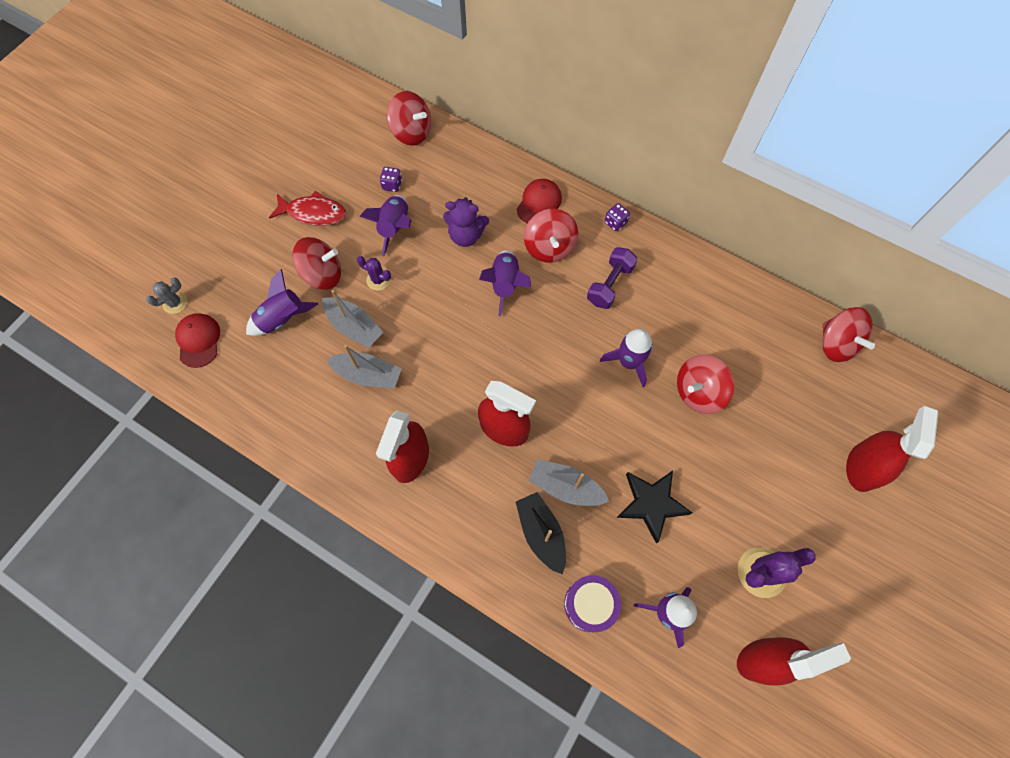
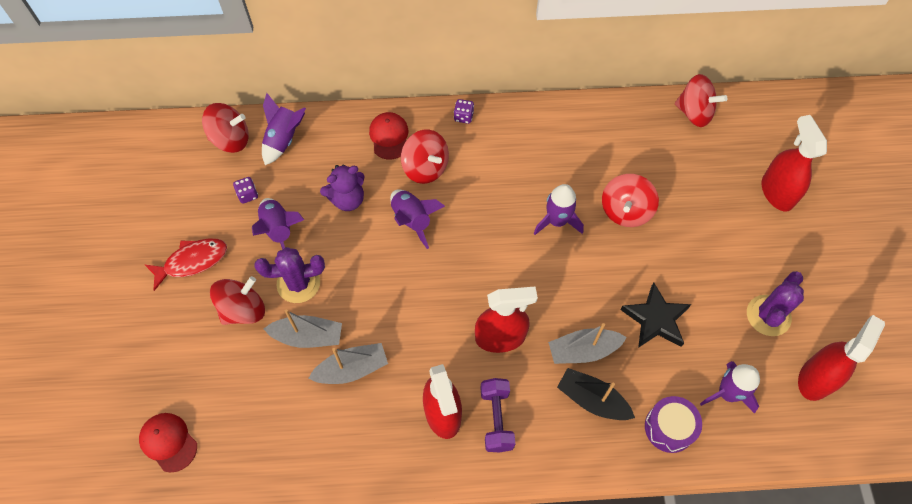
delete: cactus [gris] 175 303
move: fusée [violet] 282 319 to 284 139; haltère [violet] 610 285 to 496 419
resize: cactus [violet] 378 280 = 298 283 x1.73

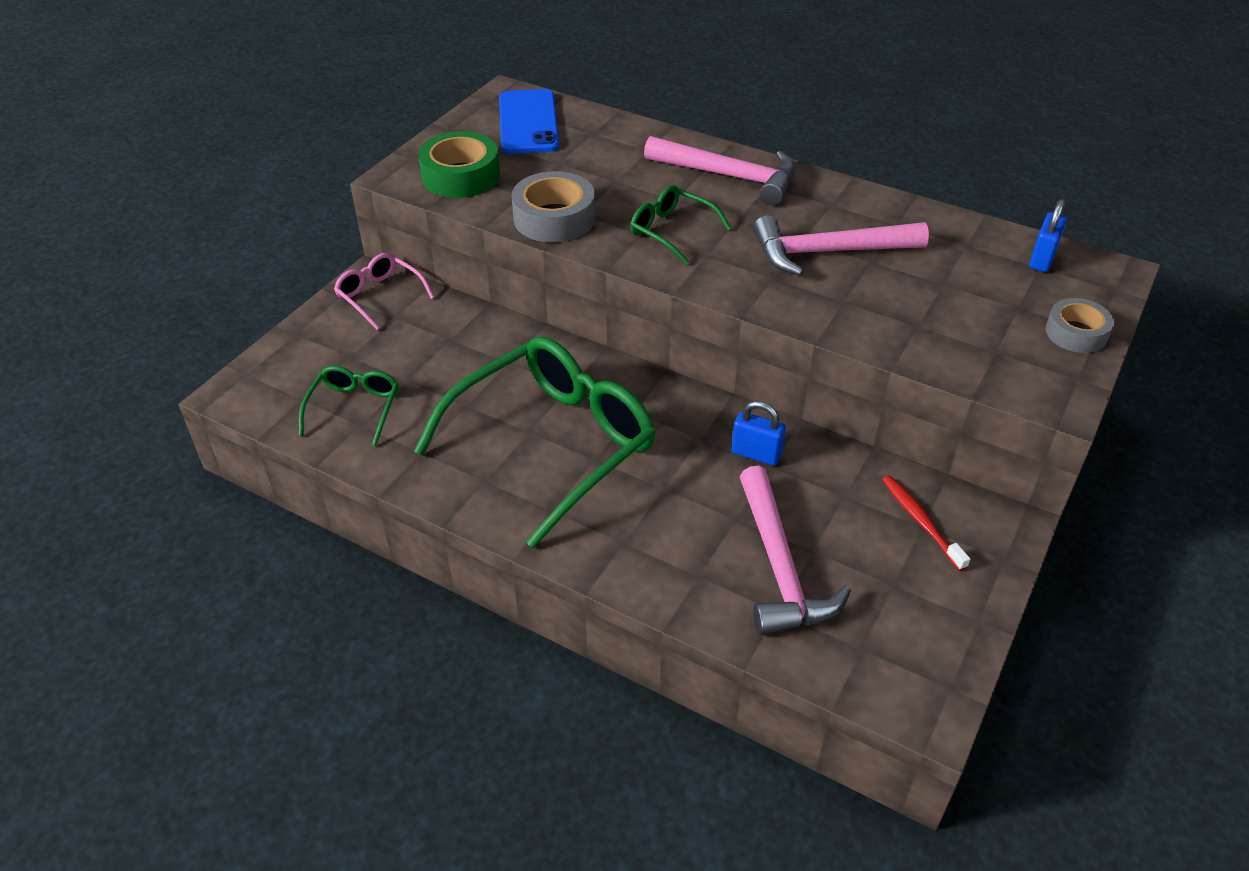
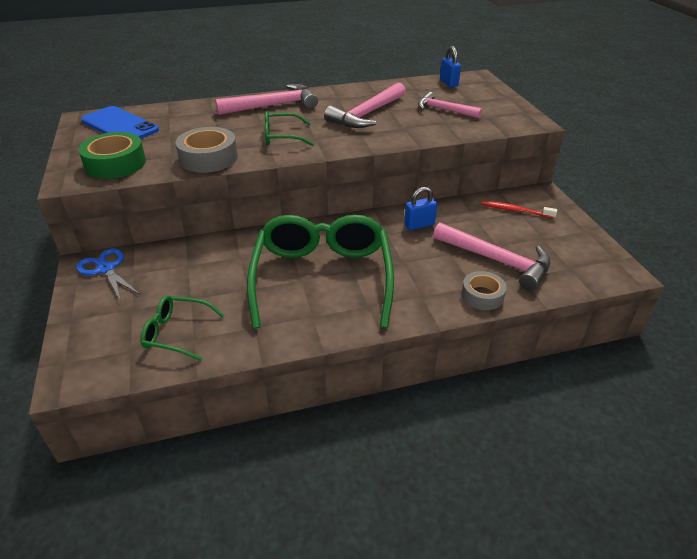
insert: marteau [rose] 444 110
move: ruban adhésif [gris] 1076 333 to 482 295
replace: lunettes [rose] 380 296 to ciseaux [bleu] 106 269
rotate: lunettes [vert] 354 408 = 177 333 45 degrees counterclockwise

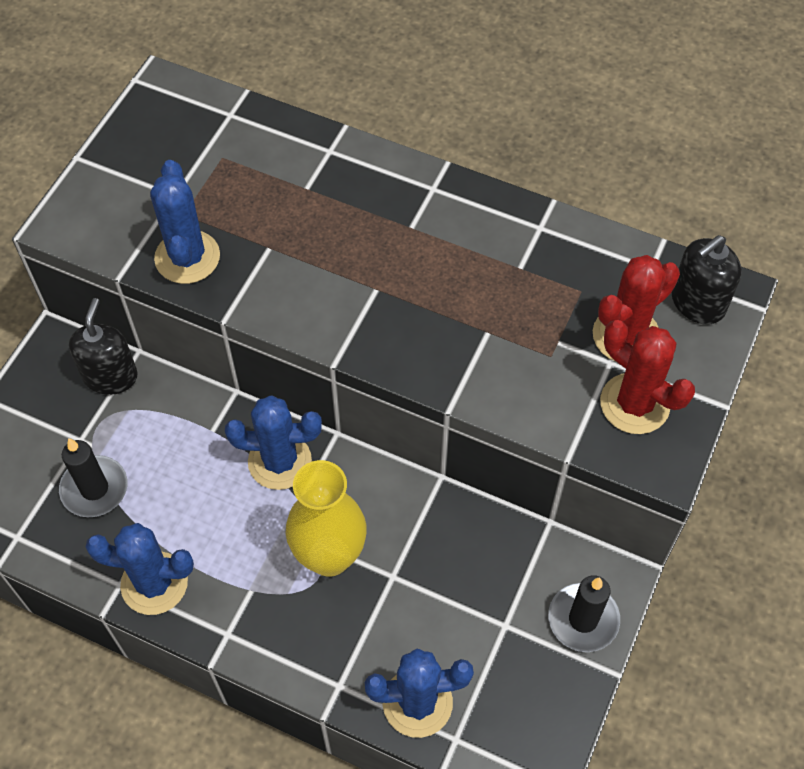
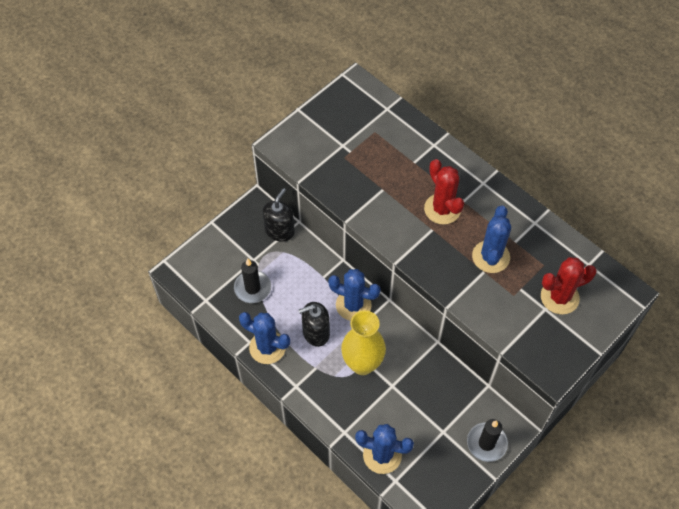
move: cactus [bleu] 187 257 to 490 257; cactus [rouge] 634 404 to 442 209; distributeur de savon [noir] 697 303 to 316 332

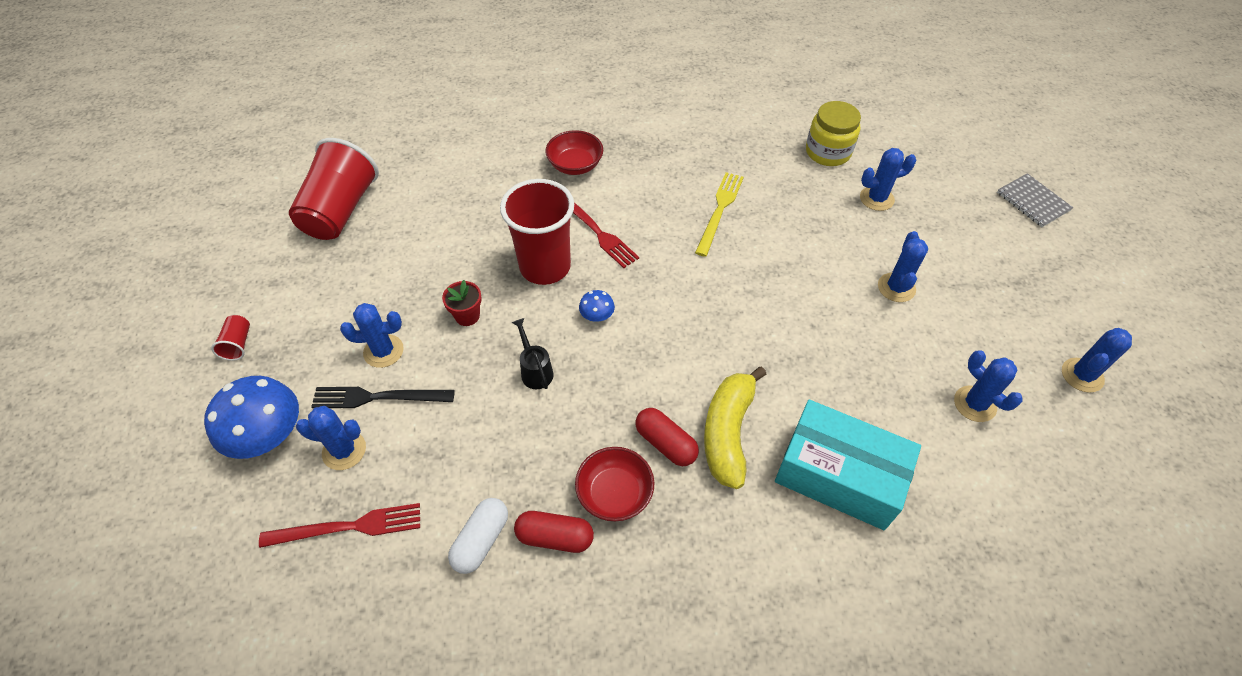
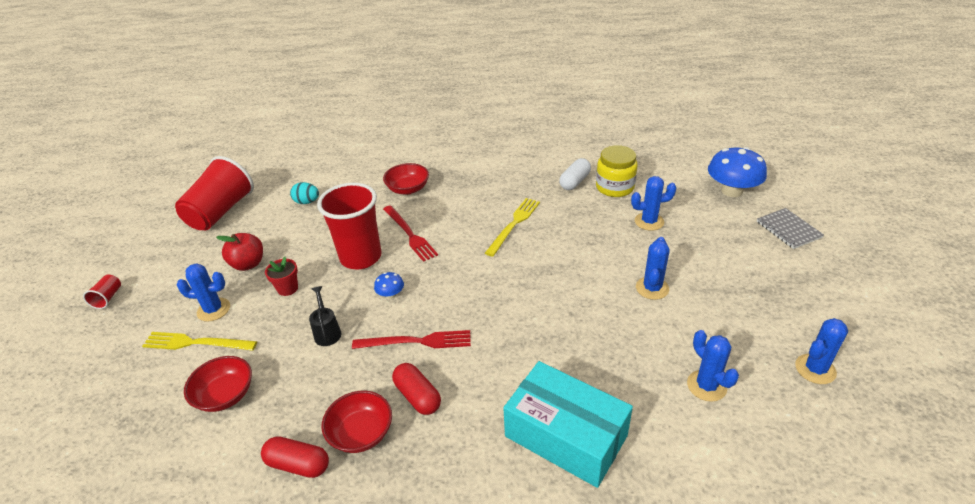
delete: cactus [bleu] 344 450; banane [jaune] 728 432
insert: bol [rouge] 225 395; pomme [rouge] 248 264; œuf [turquoise] 307 202
move: champignon [bleu] 268 435 to 731 191; fourchette [rouge] 348 527 to 416 341; gélule [blanc] 481 540 to 575 182
recolor: fourchette [noir] 378 397 to fourchette [jaune] 196 343

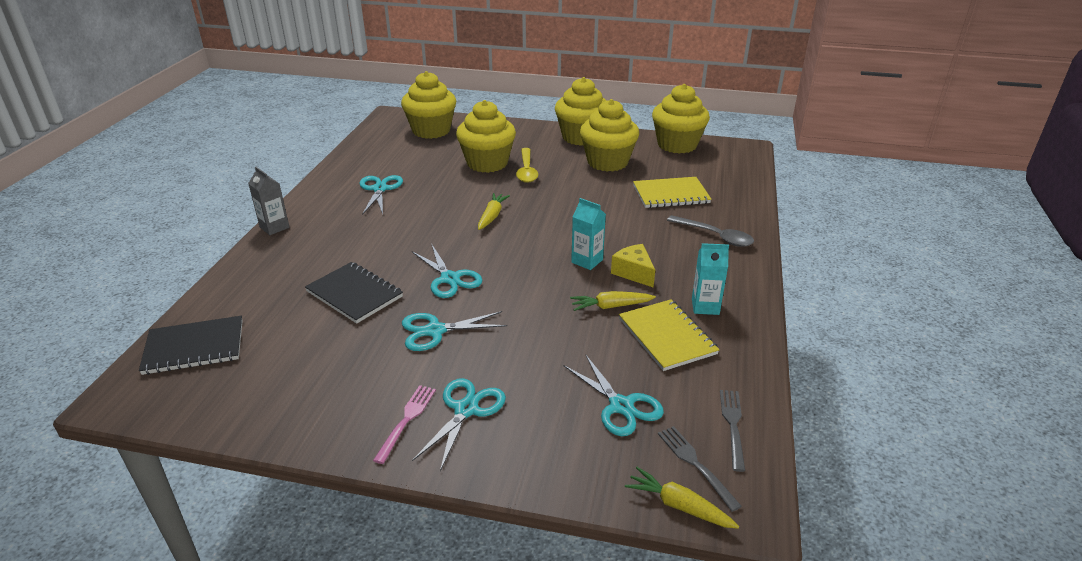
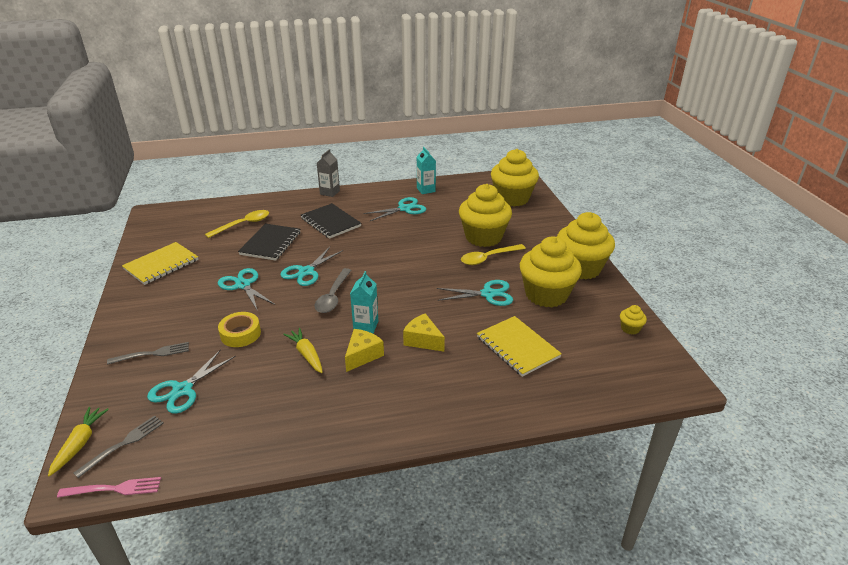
delete: carotte [jaune] 492 216
insert: cuillère [jaune] 243 224; ruban adhésif [jaune] 240 334; fromage [jaune] 423 340
move: carnet [noir] 194 347 to 330 222; fourchette [rose] 406 420 to 114 489; ciseaux [turquoise] 466 409 to 488 294; carnet [jaune] 667 336 to 161 265; cuillère [gris] 715 236 to 333 296; brique de lait [turquoise] 705 306 to 426 190; fourchette [gris] 733 425 to 152 354
resize: muffin [jaune] 677 145 = 630 328 x0.40

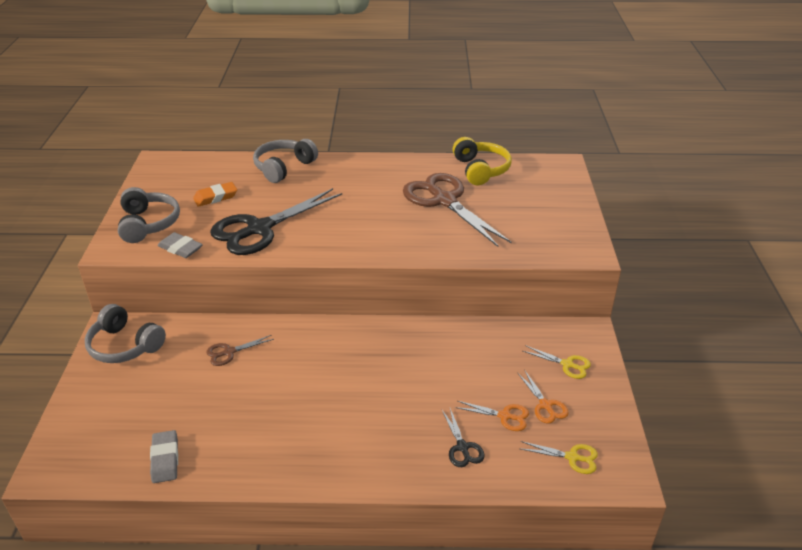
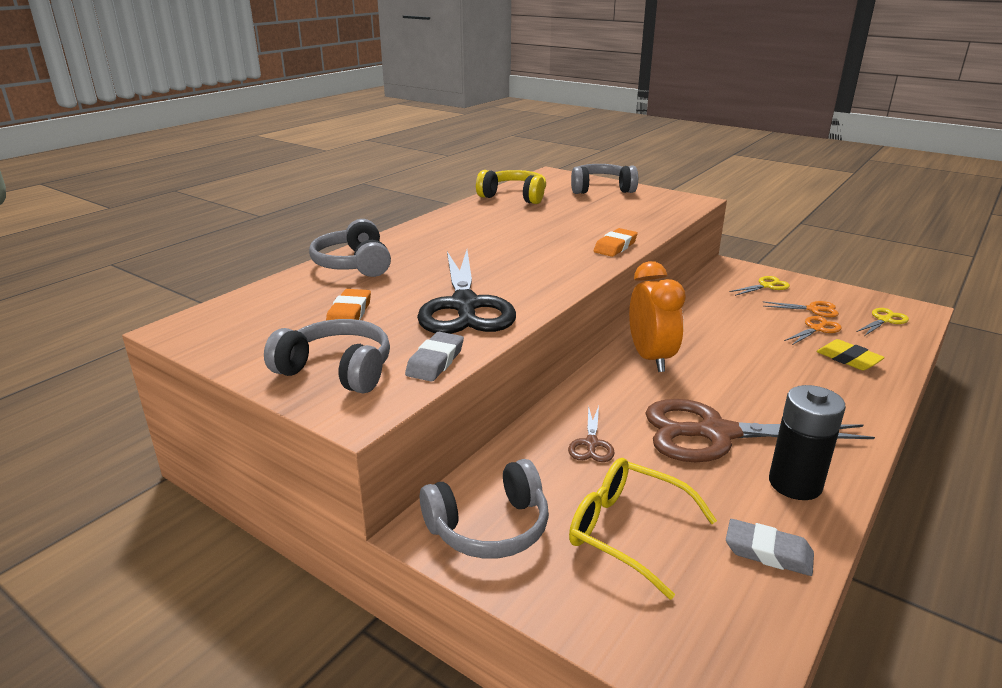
insert: lunettes [jaune] 626 531; casque audio [gris] 601 189; gomme [orange] 615 246; réveil [orange] 650 358; pile [noir] 795 484
move: ciseaux [marron] 444 200 to 716 433
replace: ciseaux [noir] 462 447 to gomme [jaune] 848 359
rotate: gomme [gris] 180 248 = 435 361 45 degrees counterclockwise

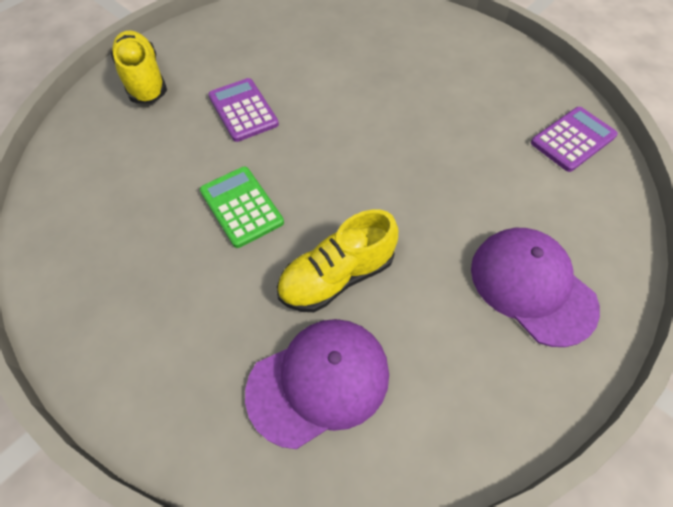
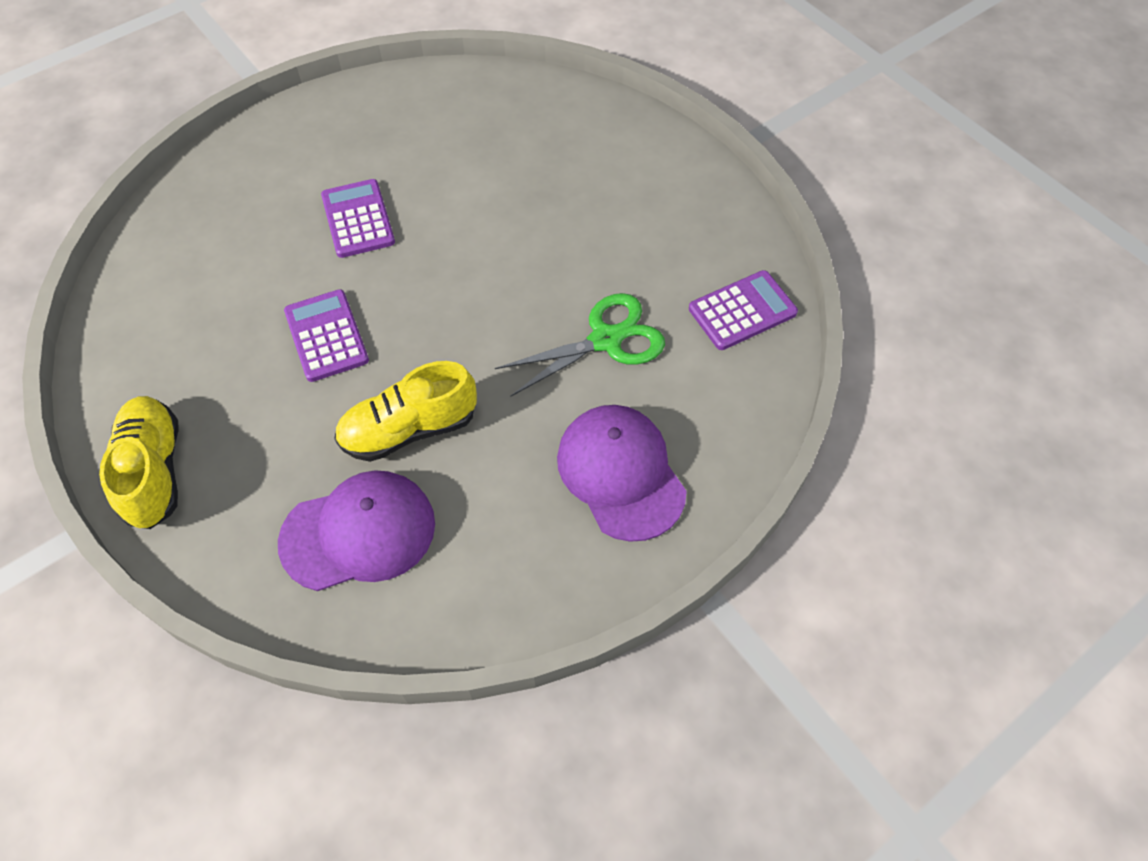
insert: ciseaux [vert] 605 340
move: chaussure [jaune] 144 80 to 154 471
recolor: calculatrice [vert] 241 207 to calculatrice [violet] 326 336

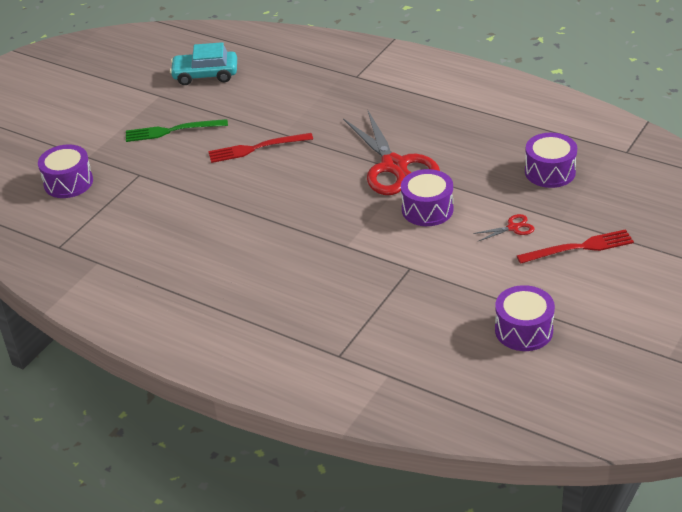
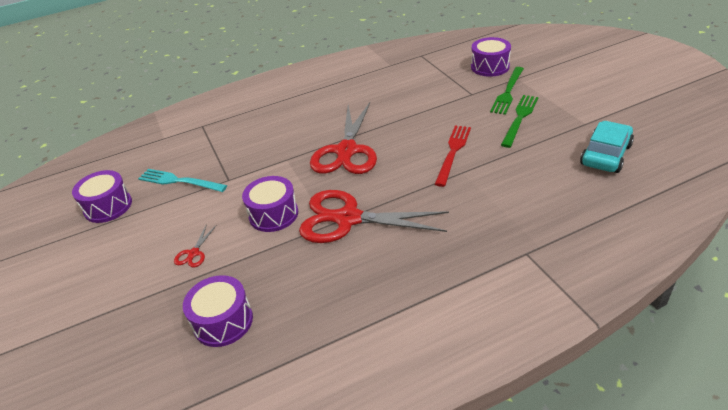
delete: fourchette [rouge] 579 248
insert: fourchette [turquoise] 179 181; ciseaux [rouge] 346 151; fourchette [vert] 508 92

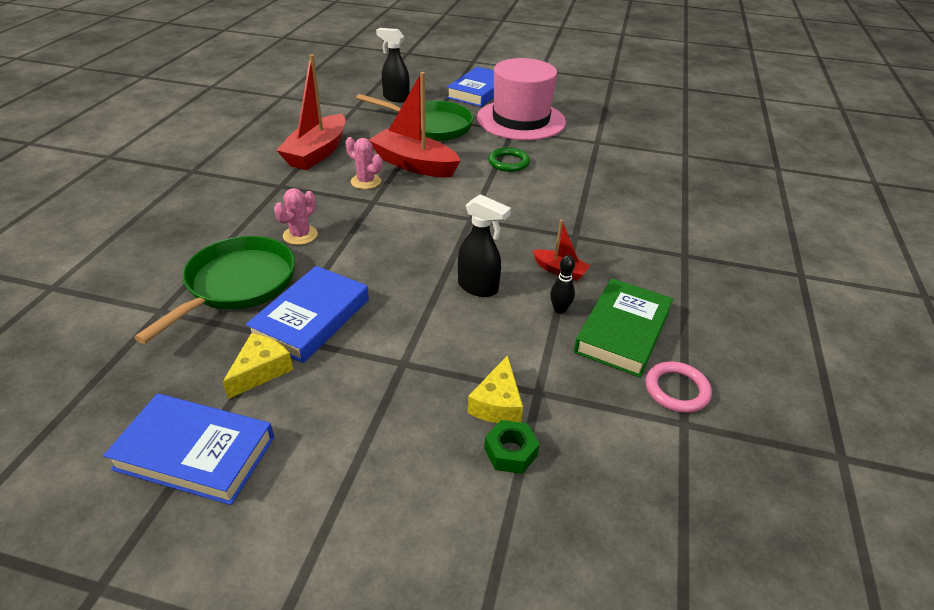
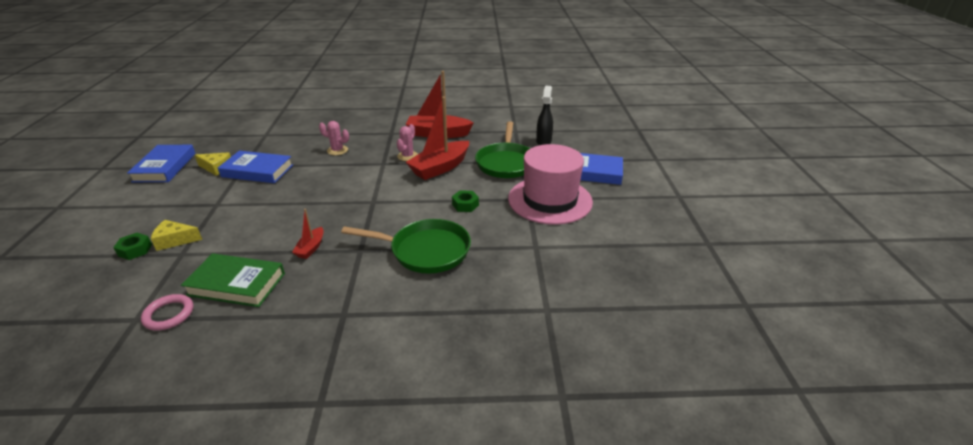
delete: vaporisateur [noir] 478 288; quille [noir] 559 310
move: poêle [vert] 237 285 to 425 251
replace: anneau [vert] 508 162 to écrou [vert] 465 205
rotate: bateau [rouge] 414 164 = 440 168 150 degrees counterclockwise

